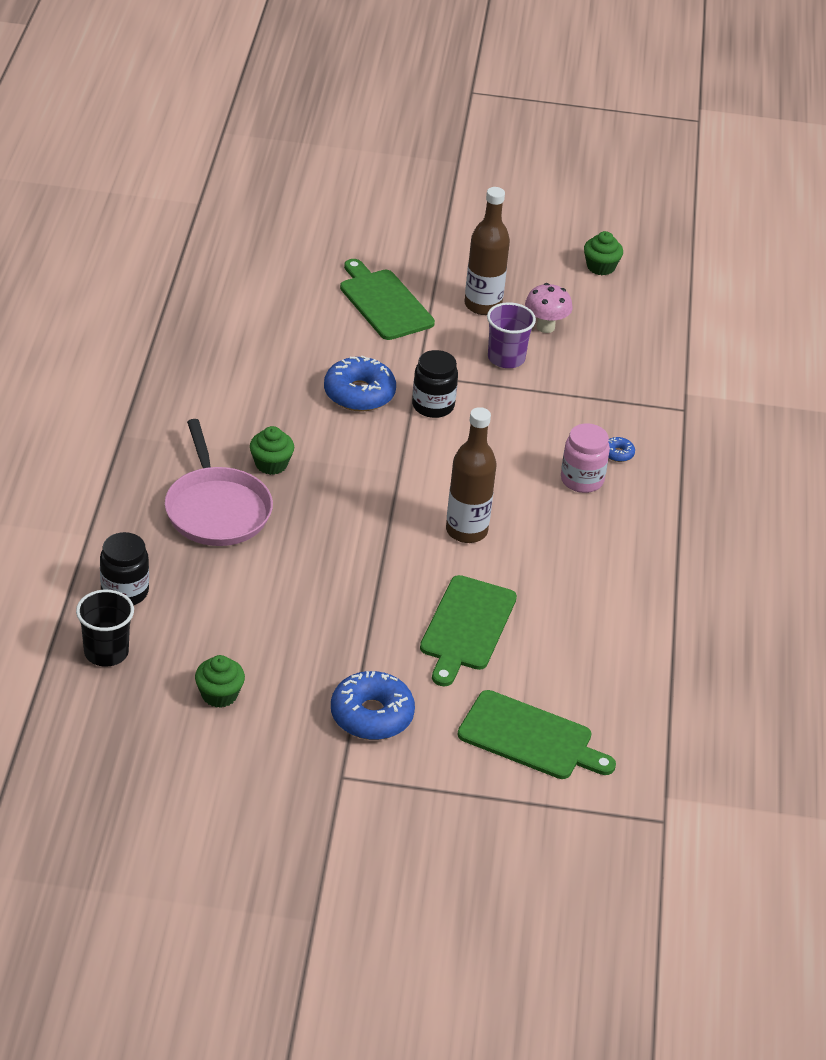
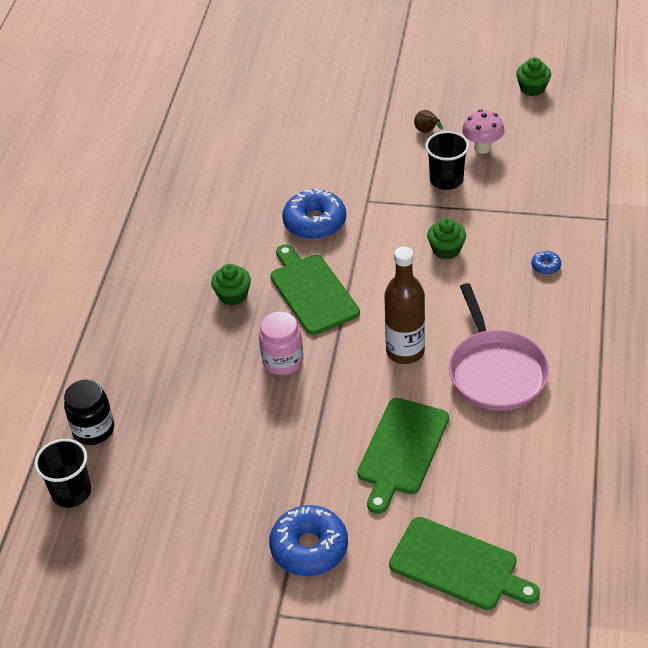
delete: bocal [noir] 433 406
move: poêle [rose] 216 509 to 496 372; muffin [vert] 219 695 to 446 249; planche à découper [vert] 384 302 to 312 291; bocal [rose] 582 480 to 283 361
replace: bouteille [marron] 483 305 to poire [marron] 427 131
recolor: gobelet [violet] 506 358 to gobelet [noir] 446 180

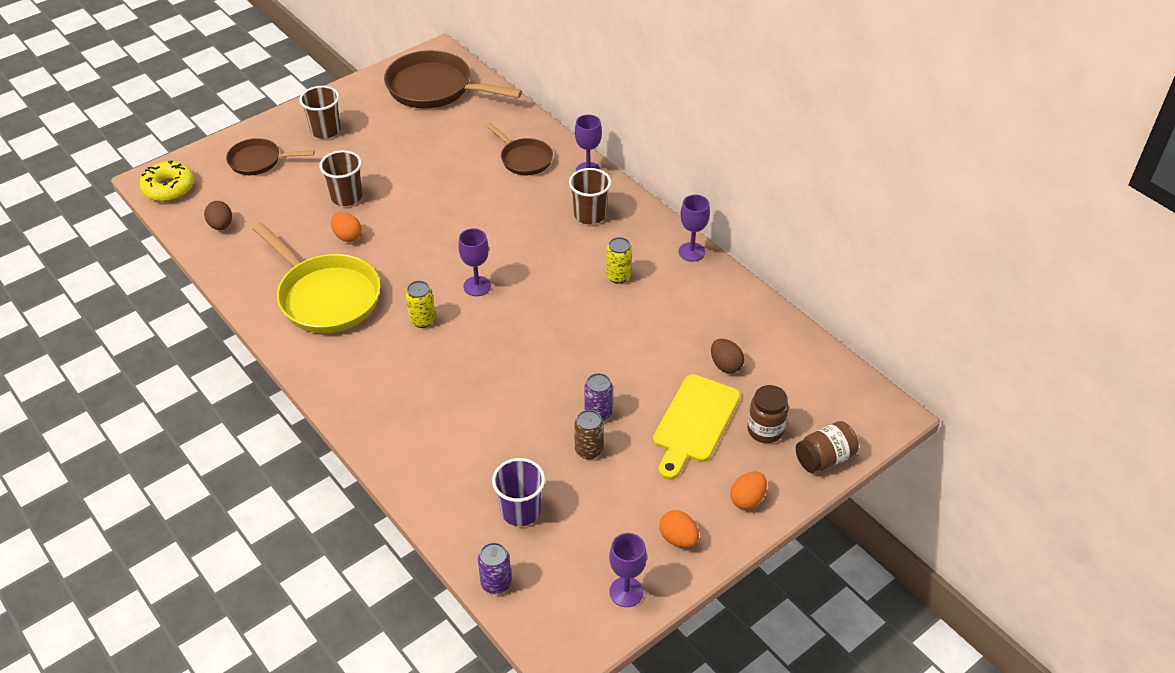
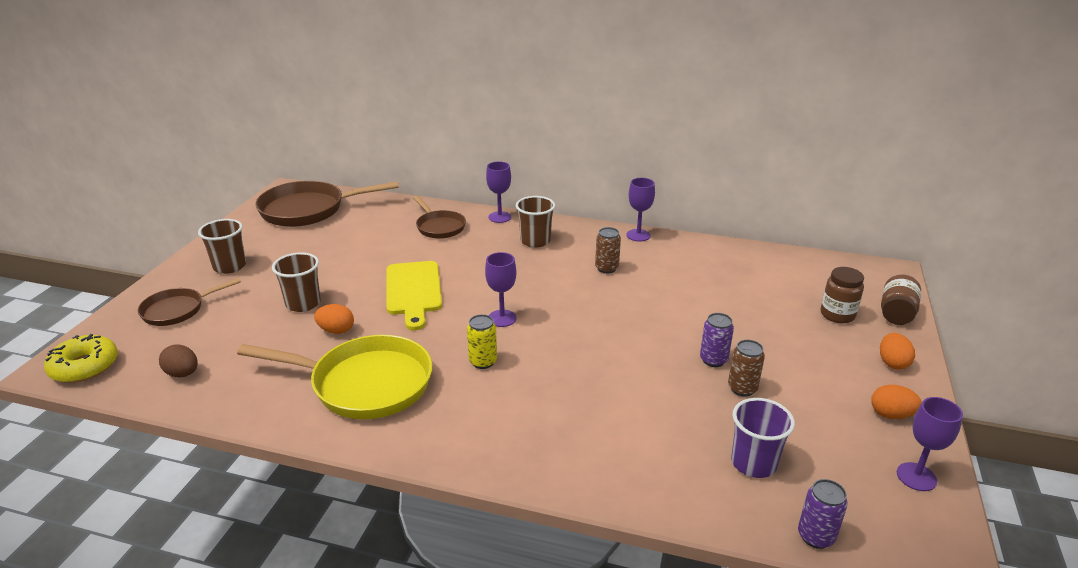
delete: œuf [marron] 725 365
move: planche à découper [jaune] 694 422 to 413 291
recolor: canette [jaune] 618 276 to canette [marron] 606 268
rotate: poêle [marron] 524 159 = 439 227 45 degrees clockwise

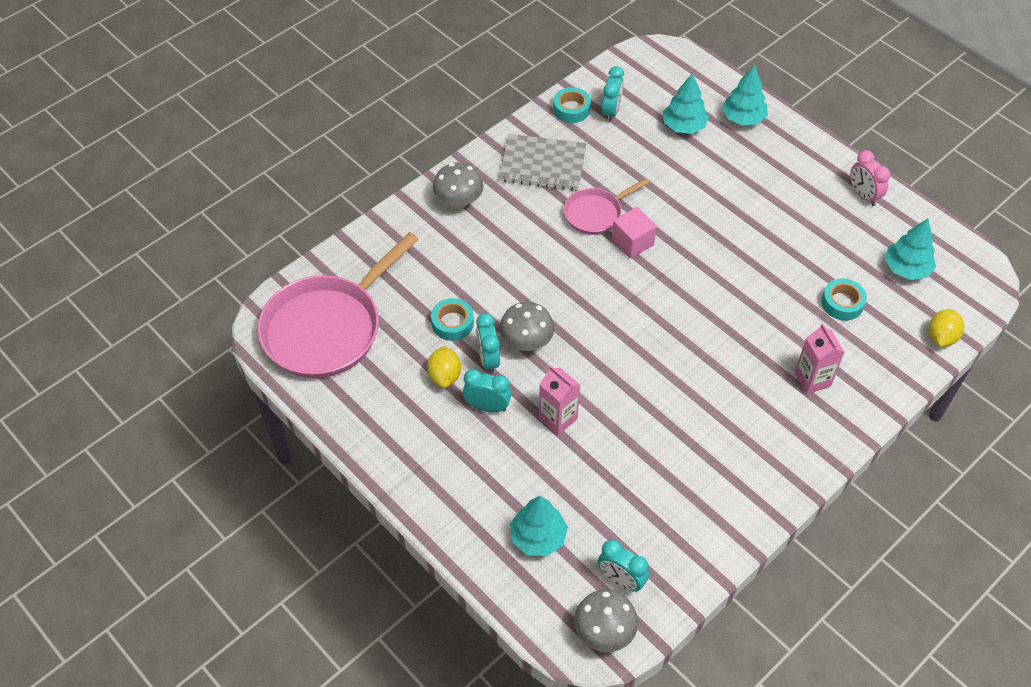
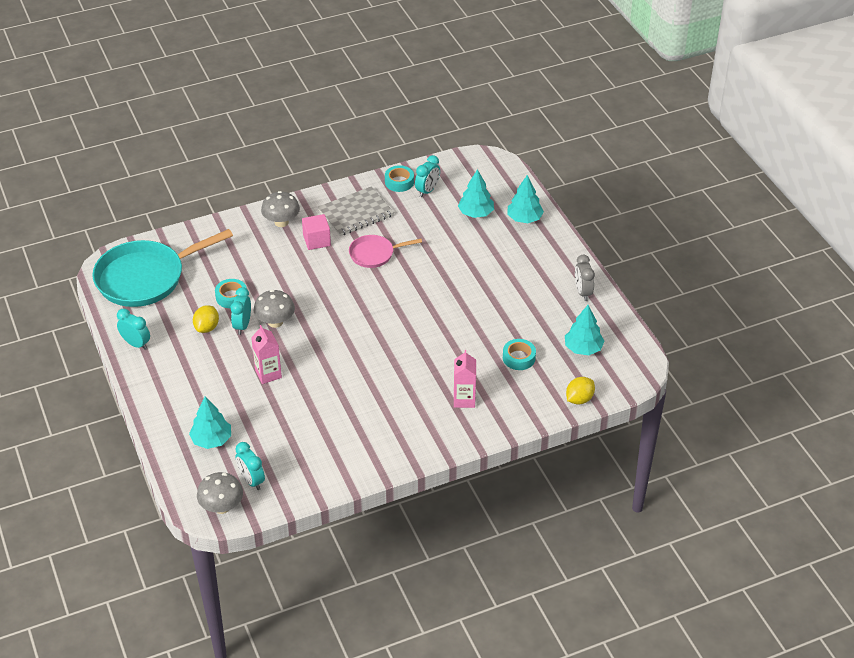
move: réveil [turquoise] 487 407 to 136 344; cube [rose] 632 242 to 317 240
recolor: poêle [rose] 327 328 to poêle [turquoise] 145 278; réveil [rose] 863 195 to réveil [gris] 582 292
rotate: carnet [gris] 542 164 = 356 213 60 degrees counterclockwise

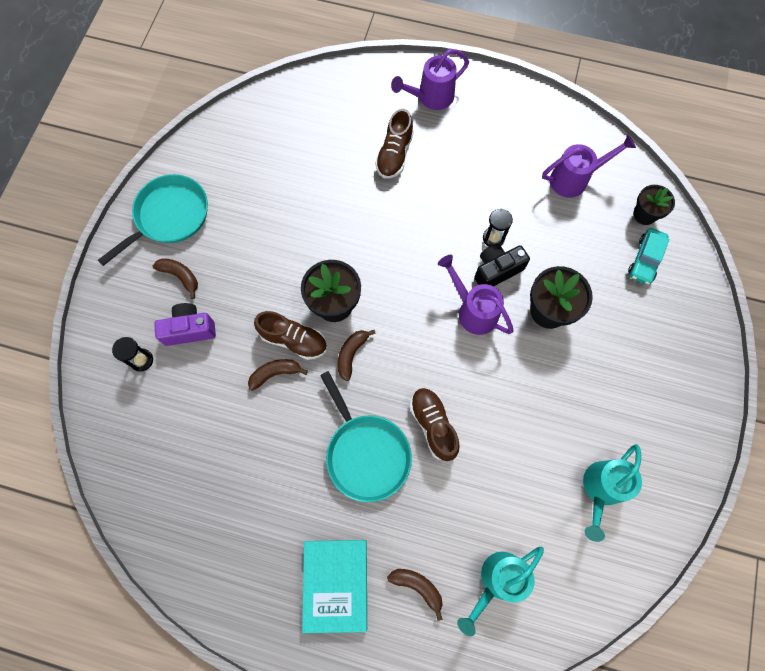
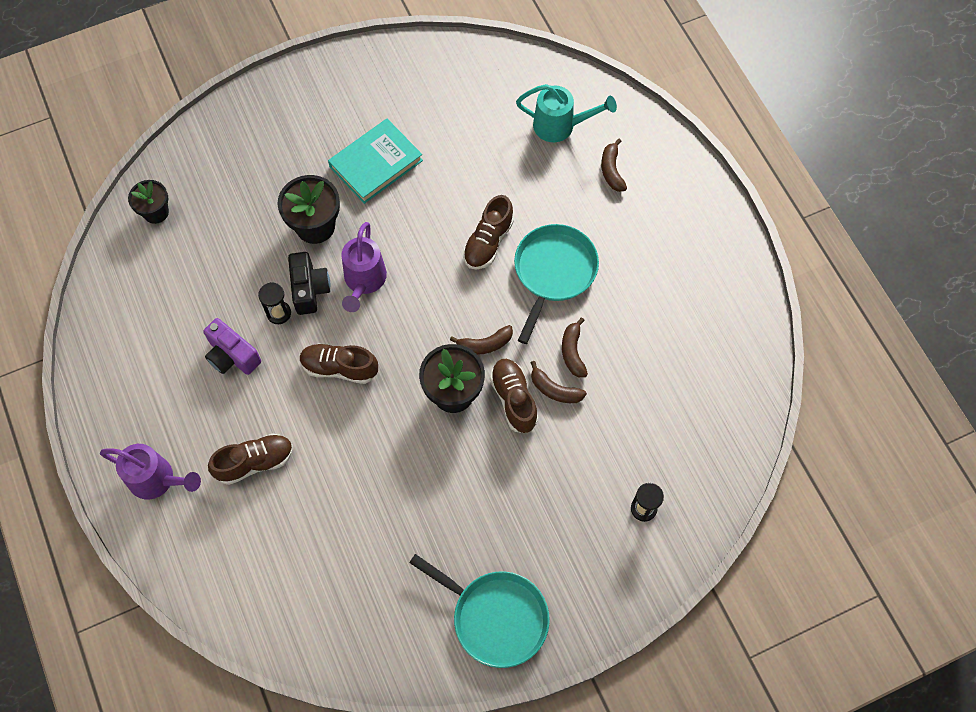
delete: arrosoir [violet] 574 179; arrosoir [turquoise] 600 489; voiture [turquoise] 645 260
insert: chaussure [marron] 339 368
move: banane [marron] 180 276 to 573 352; appareil photo [violet] 189 329 to 232 356; livre [turquoise] 335 584 to 376 163
rotate: poêle [turquoise] 169 216 = 496 617 150 degrees counterclockwise; appareil photo [noir] 496 270 = 309 289 120 degrees counterclockwise

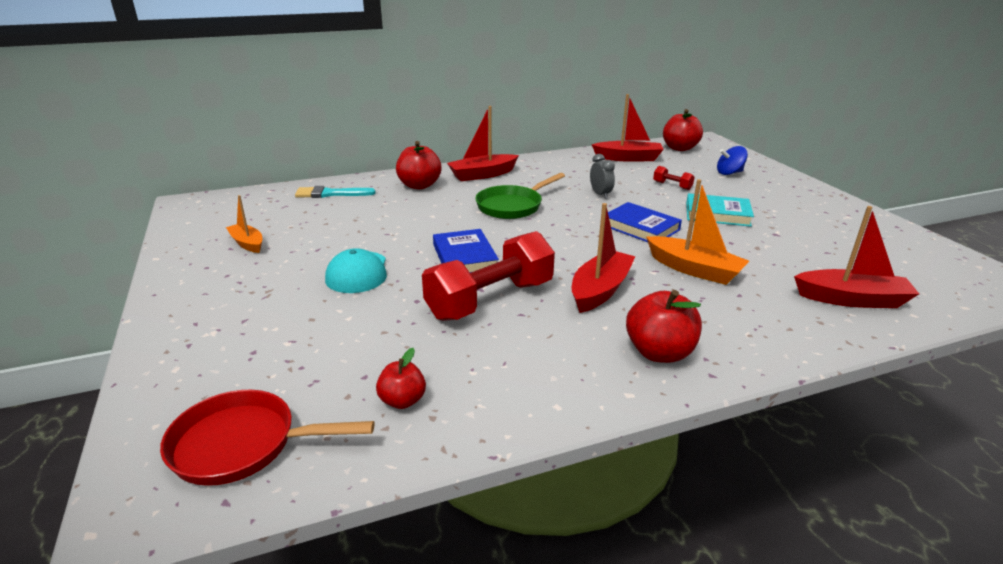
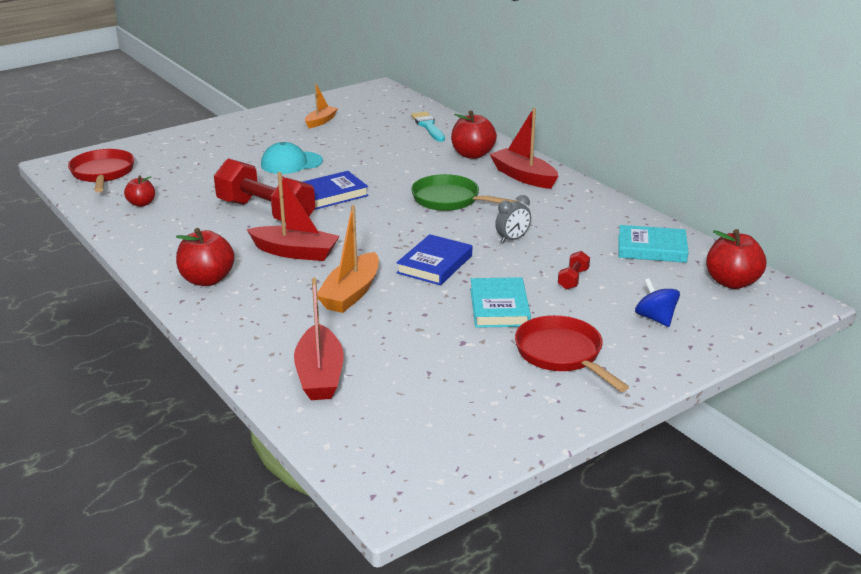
insert: poêle [rouge] 561 354
replace: bateau [rouge] 628 158 to livre [turquoise] 651 248

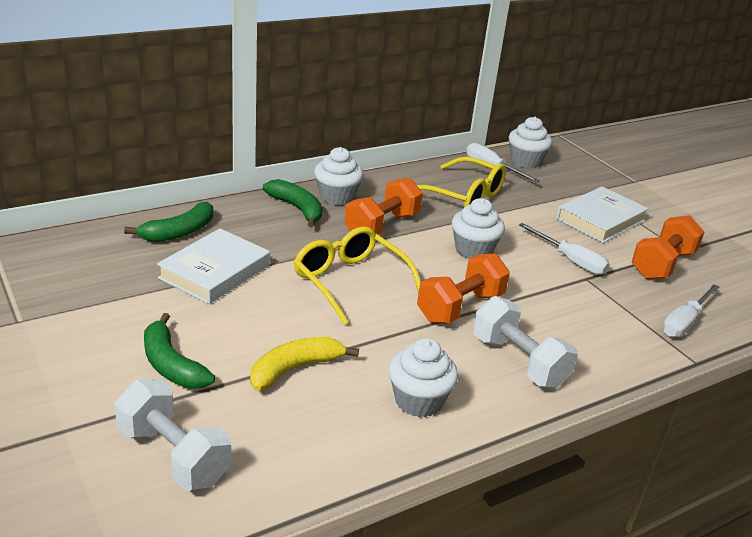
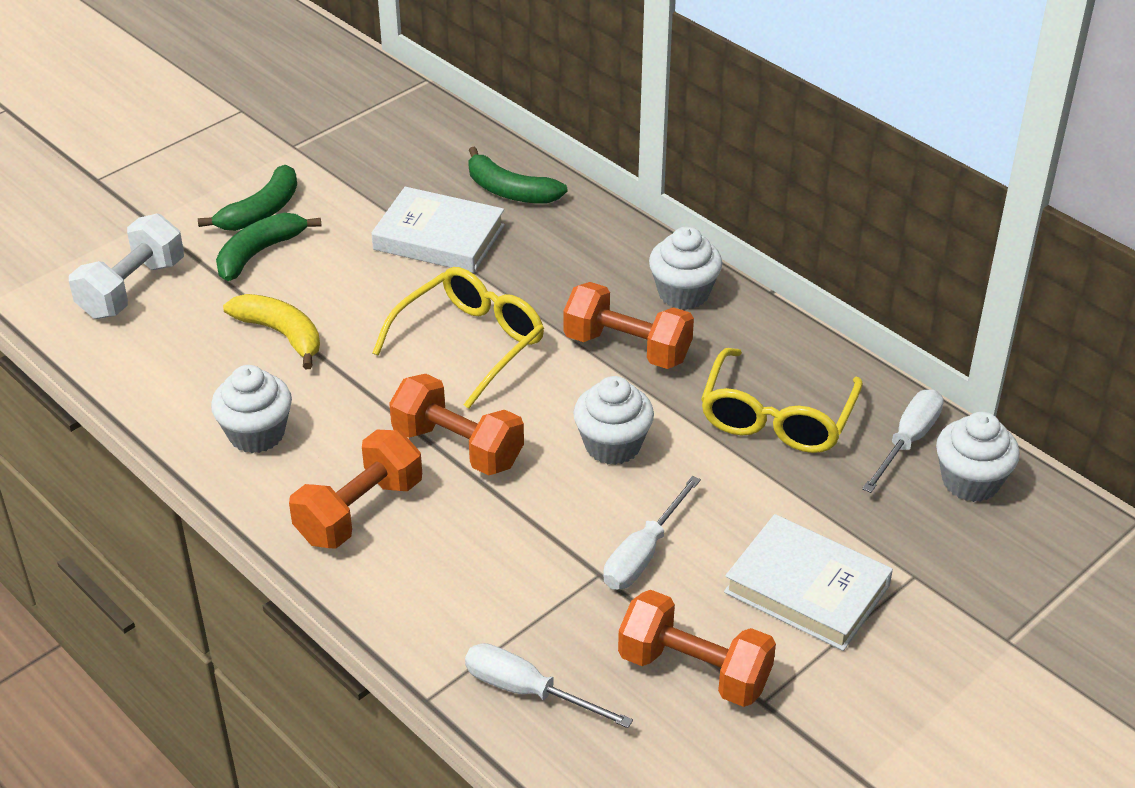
move: banane [vert] 297 209 to 261 211
recolor: haltère [blanc] 518 361 to haltère [orange] 359 511

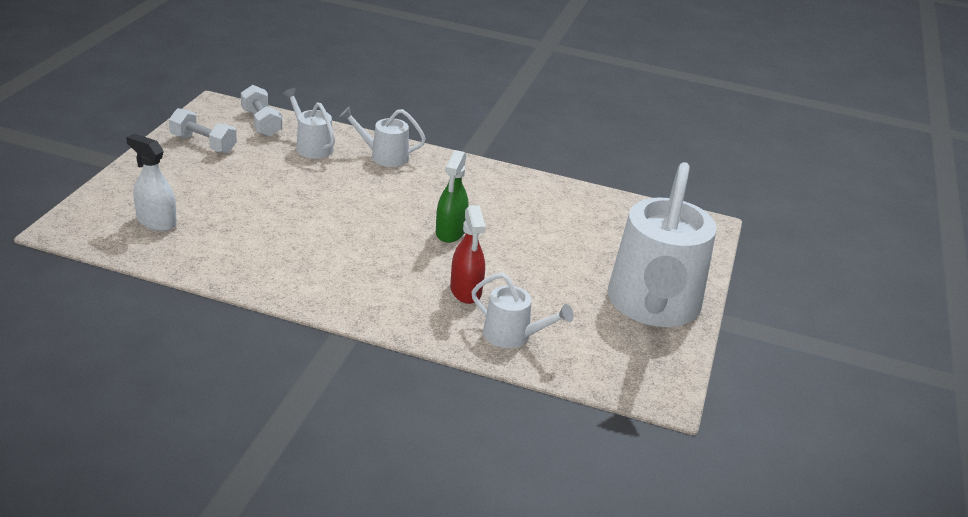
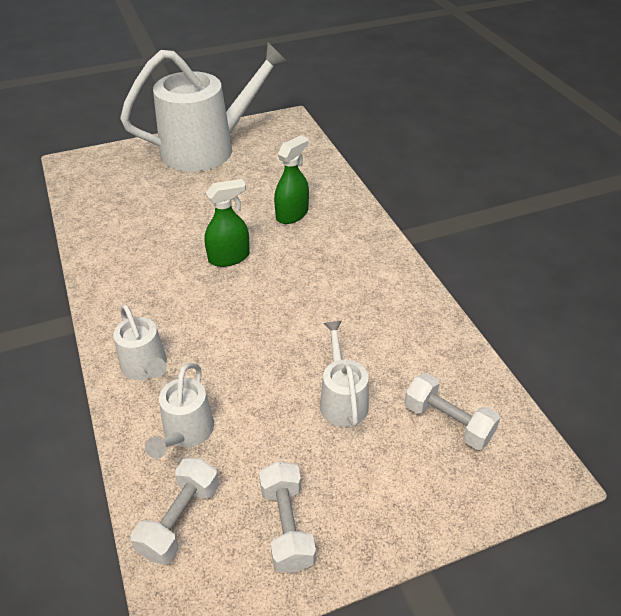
move: arrosoir [blanc] 513 336 to 342 399
replace: vaporisateur [blanc] 156 222 to haltère [blanc] 448 422
recolor: vaporisateur [rouge] 466 291 to vaporisateur [vert] 292 214

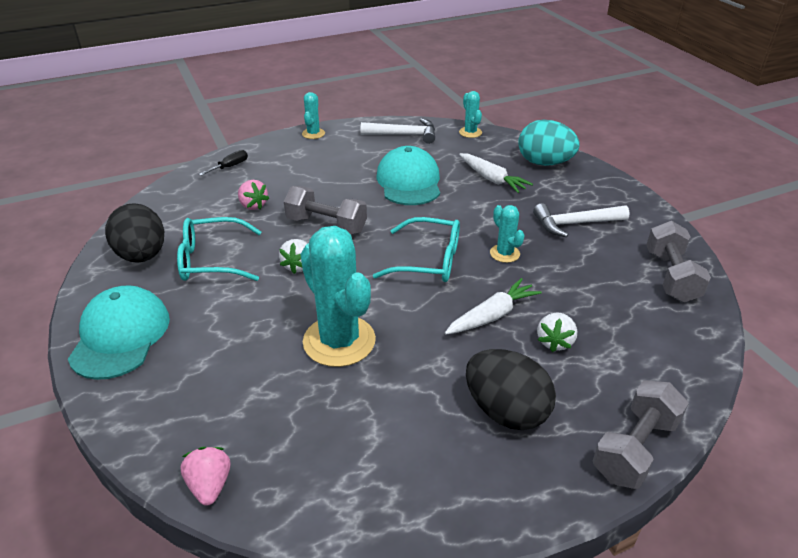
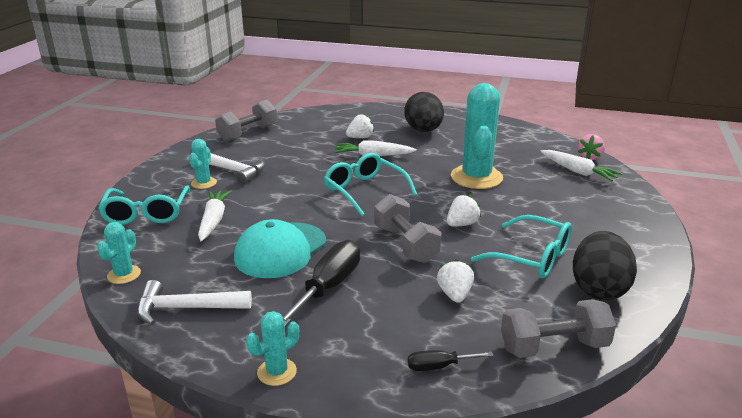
delete: casquette [turquoise] 120 336
insert: tournevis [noir] 329 287; carotte [blanc] 578 172
move: cactus [turquoise] 504 253 to 204 183; haltère [gris] 634 448 to 554 347
replace: œuf [turquoise] 544 163 to lunettes [turquoise] 146 213
recolor: fraise [rose] 253 205 to fraise [blanc] 454 294
rotate: marteau [blanc] 404 135 = 186 308 45 degrees counterclockwise

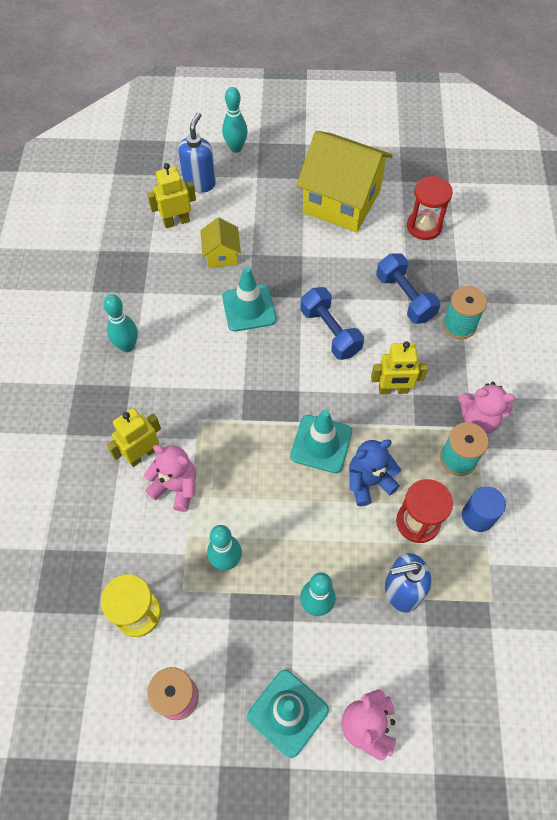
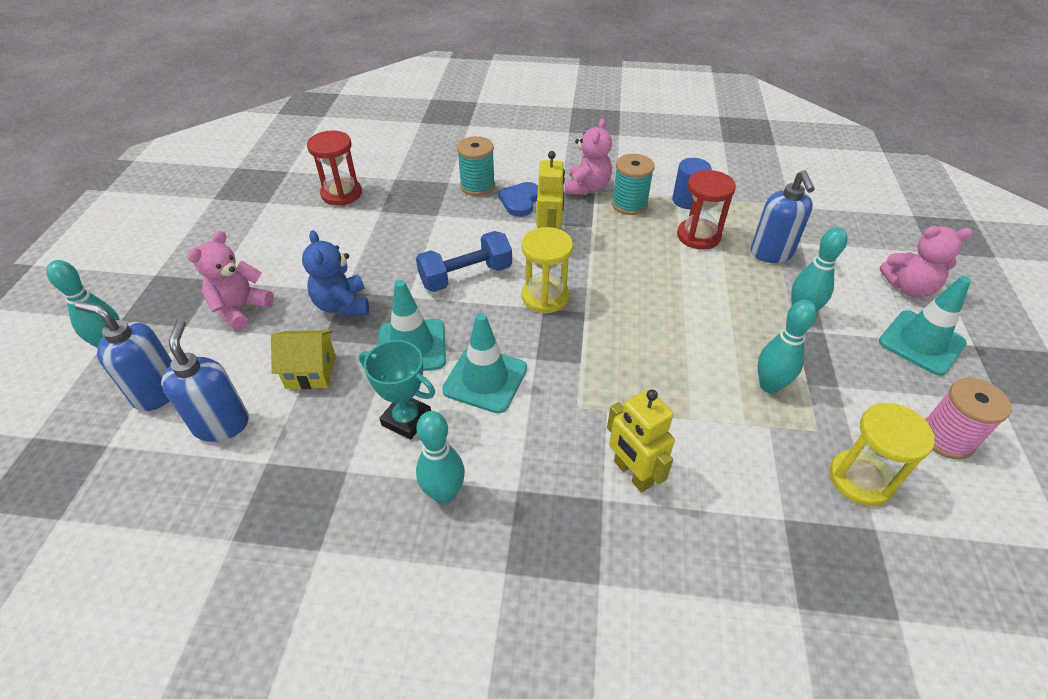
delete: maison [jaune] 341 201; haltère [bleu] 405 298
insert: trophée [turquoise] 406 419; cœur [bleu] 520 201; sablier [jaune] 545 297
move: ours en peluche [rose] 176 487 to 240 309; cône de chantier [turquoise] 321 444 to 485 379; ours en peluche [bleu] 368 482 to 342 305
replace: robot [jaune] 176 221 to distributeur de savon [bleu] 222 424

